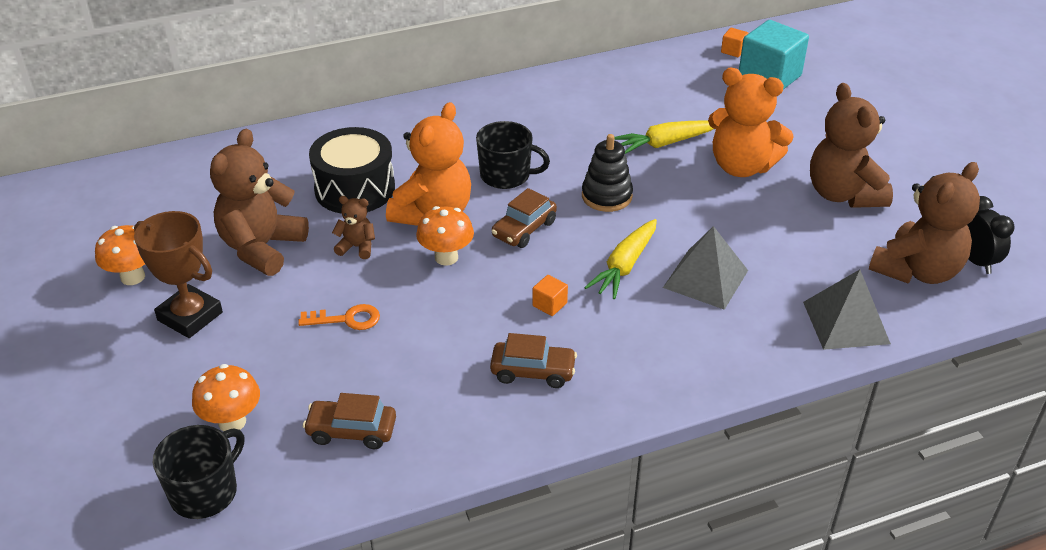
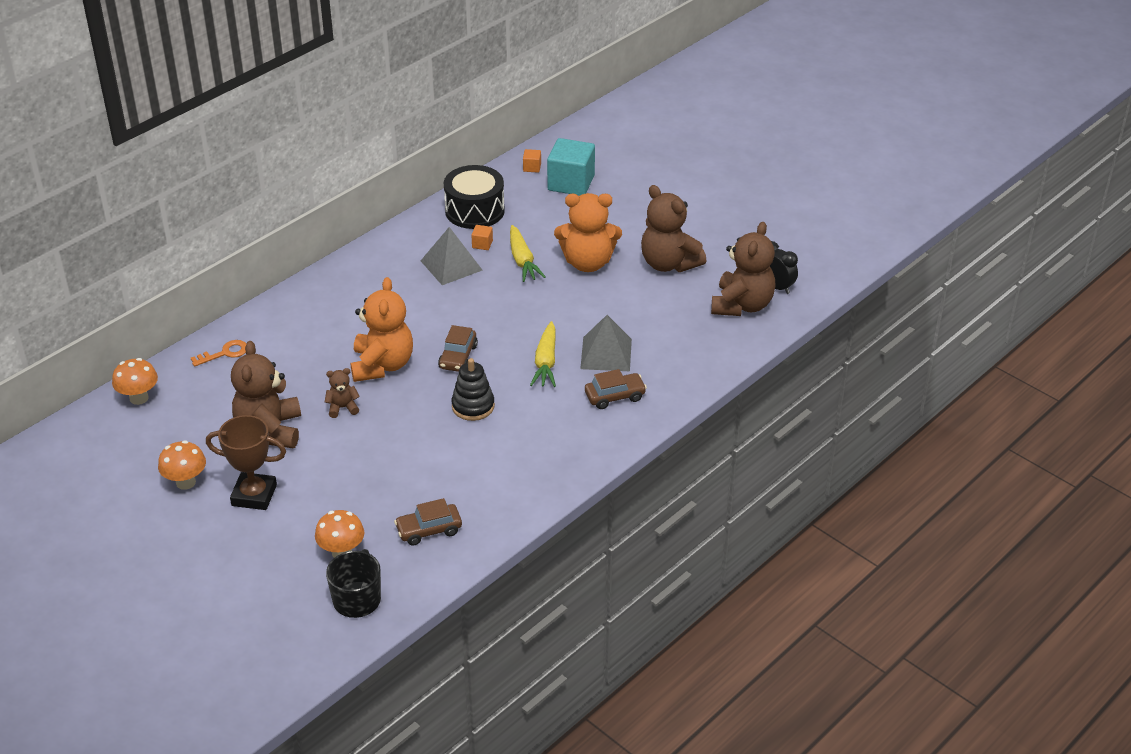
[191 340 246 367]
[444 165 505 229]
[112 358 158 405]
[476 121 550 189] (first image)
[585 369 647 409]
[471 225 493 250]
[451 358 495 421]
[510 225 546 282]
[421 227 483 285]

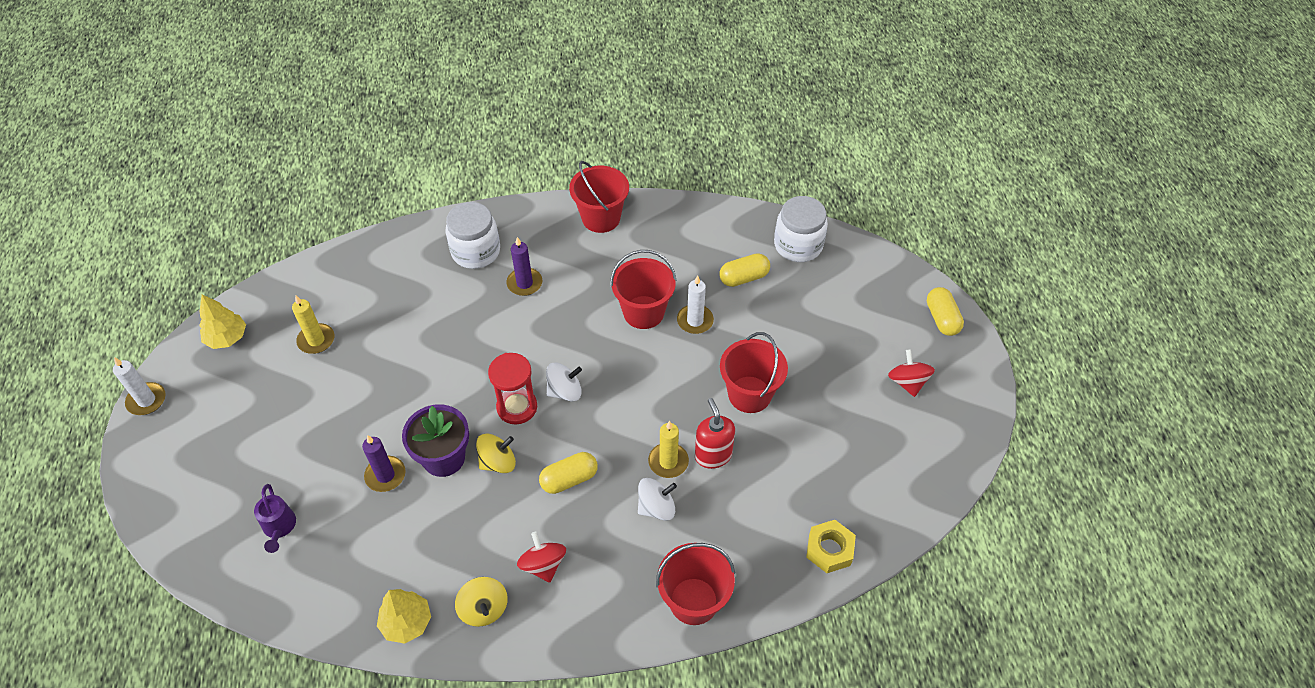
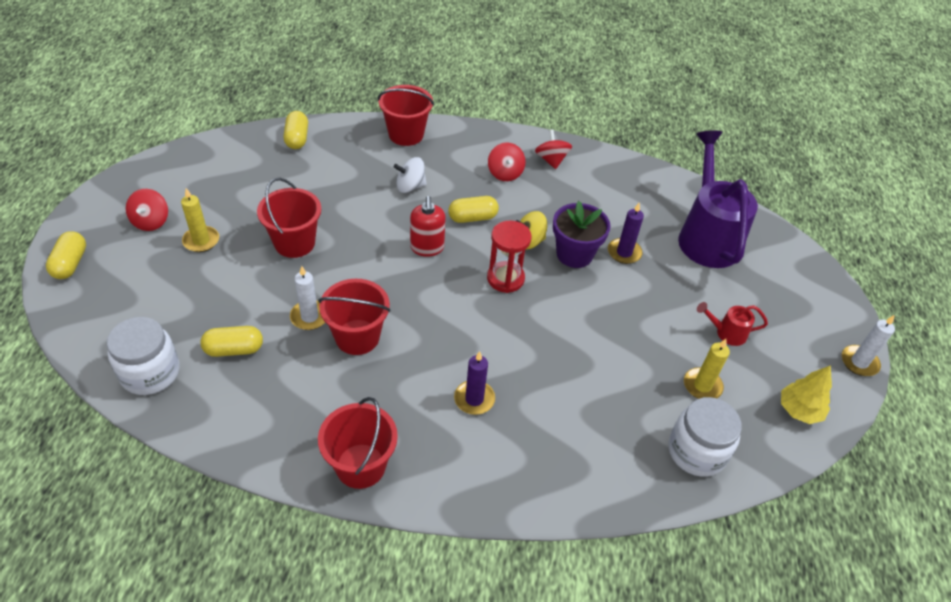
[678 130 758 268]
[377 589 431 644] (first image)
[669 397 742 477]
[535 129 572 169]
[546 363 582 402] (first image)
[181 188 219 252]
[410 196 446 257]
[284 111 308 149]
[697 302 768 346]

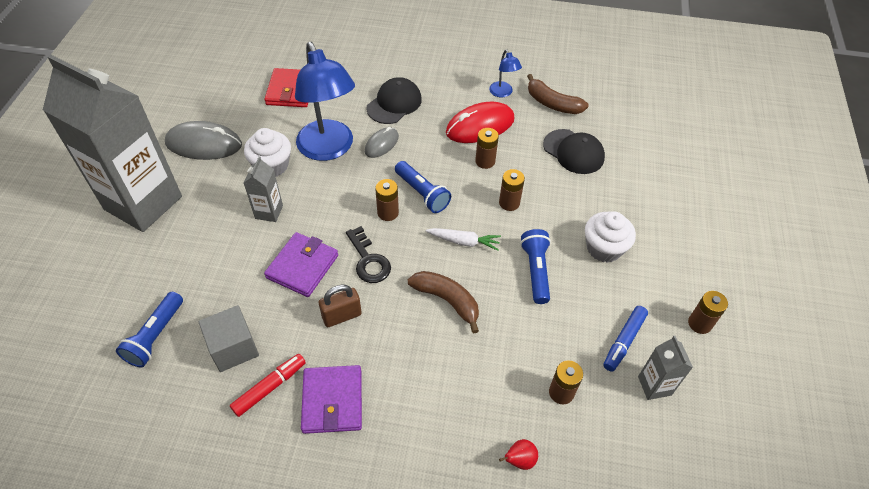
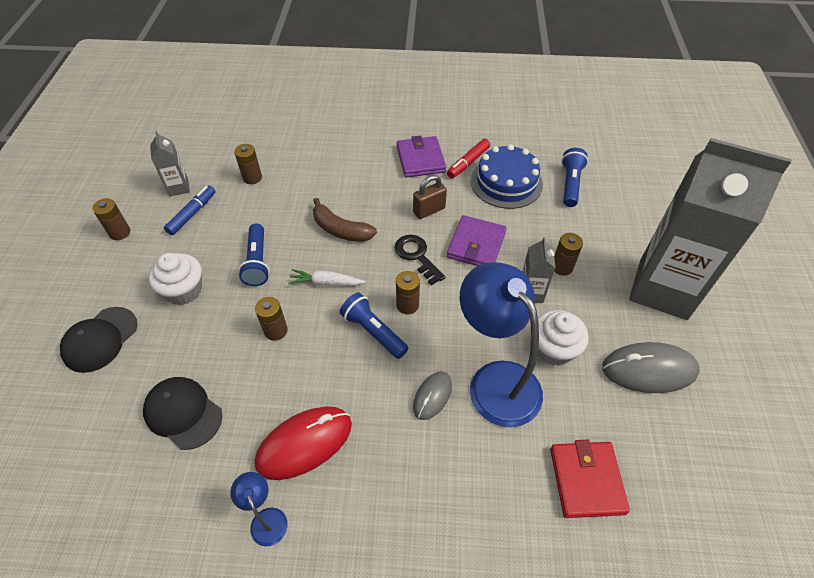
[471 144 543 209]
[60 307 138 373]
[554 233 583 276]
[499 439 538 470] (first image)
[527 74 589 114] (first image)

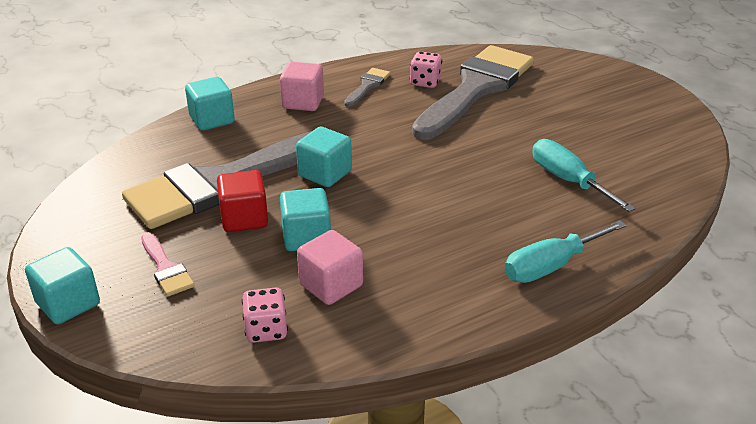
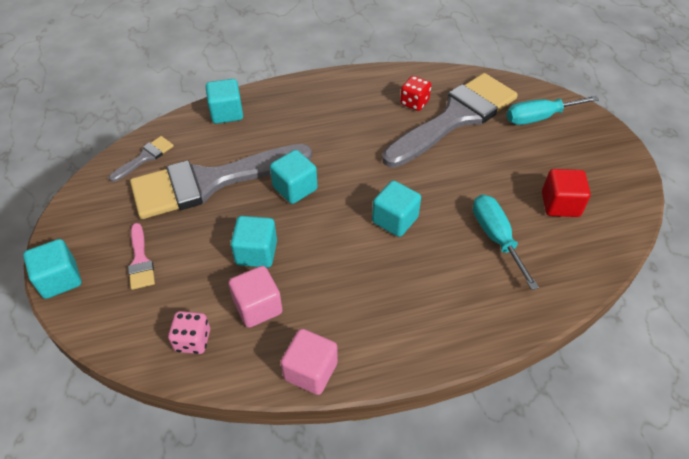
[542 169 591 217]
[281 329 338 395]
[109 136 174 182]
[400 76 431 111]
[507 96 599 125]
[372 180 421 237]

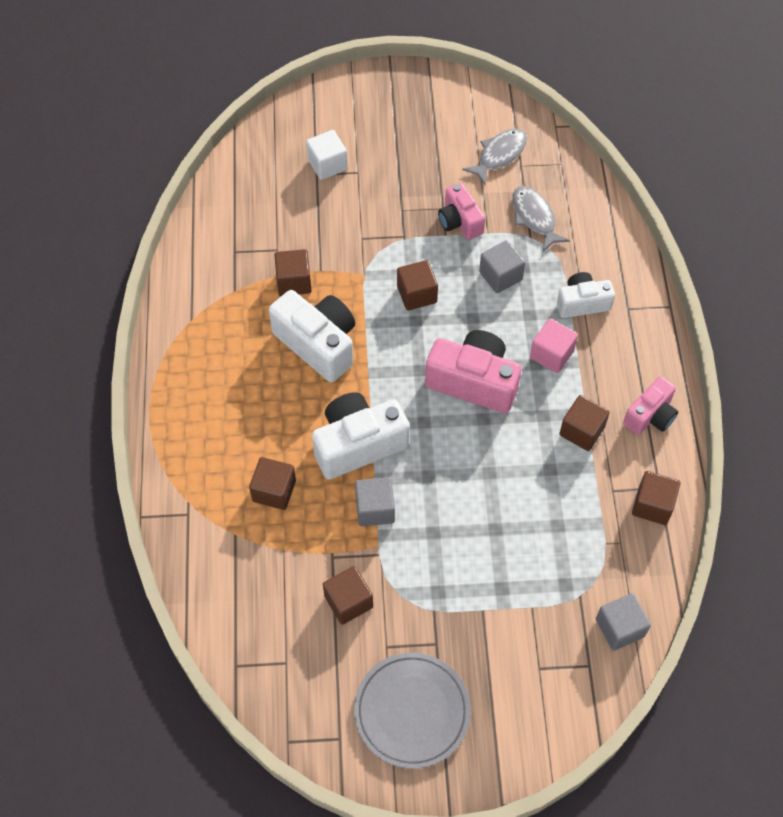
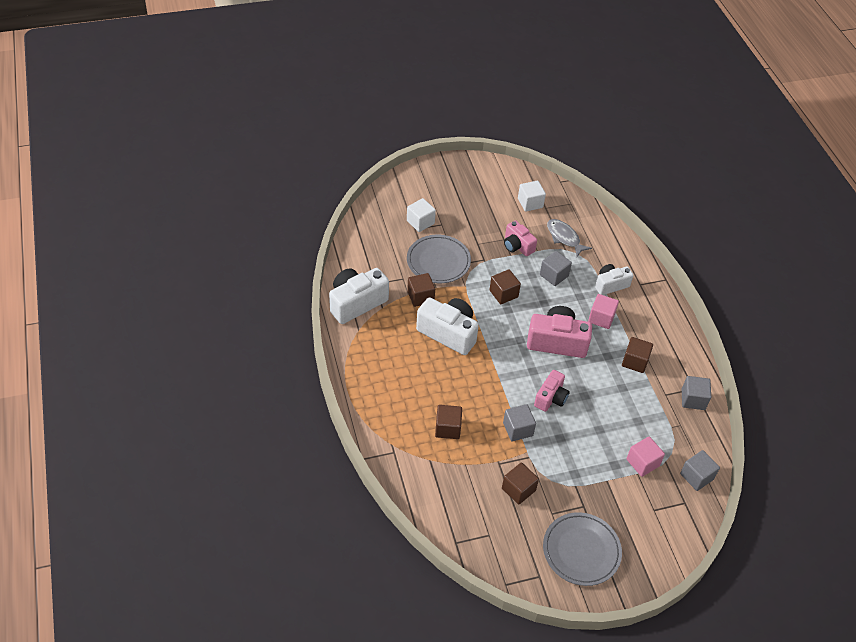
[329 268 389 324]
[518 181 546 212]
[534 370 570 412]
[682 376 711 410]
[407 235 471 283]
[626 437 665 477]

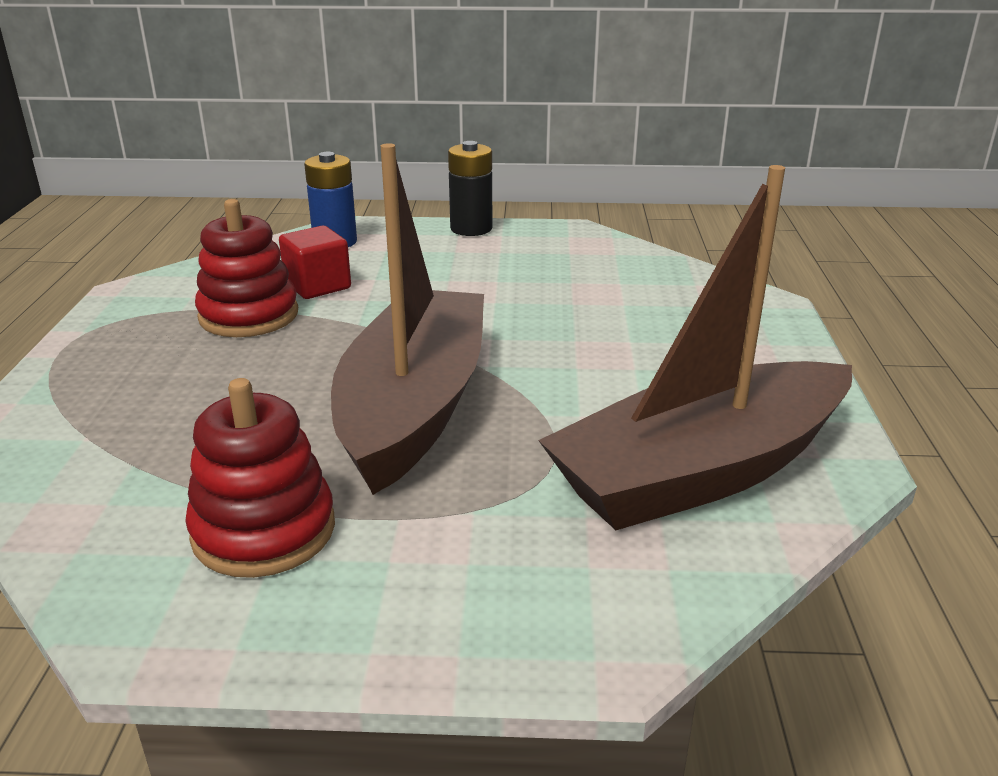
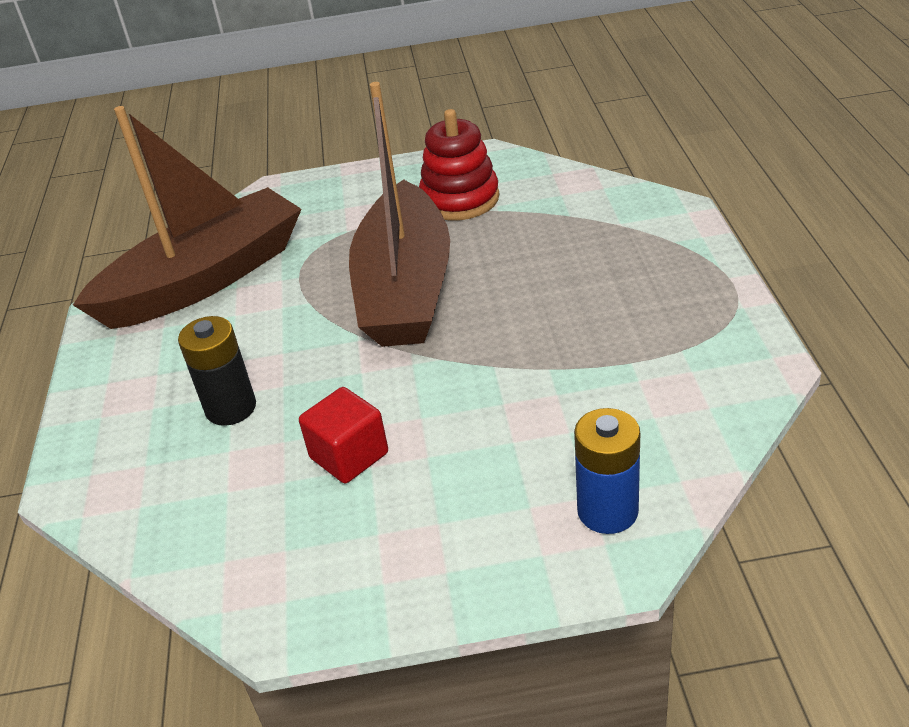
[195 199 298 337] (first image)
[299 387 388 483]
[178 316 256 426]

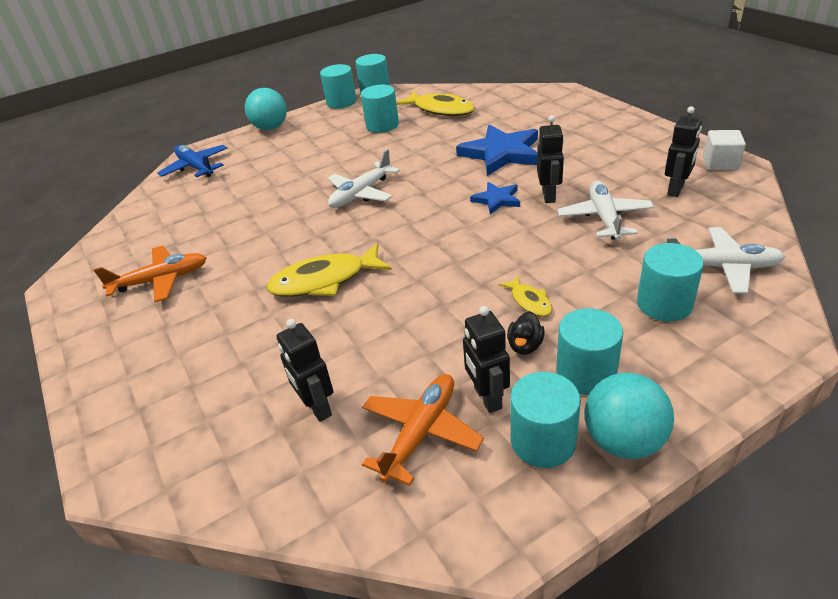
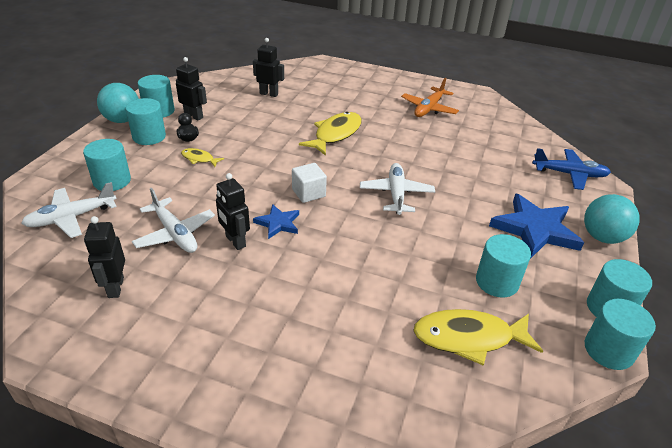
[362 374 484 486] (first image)
[489 193 584 259]
[292 163 327 203]

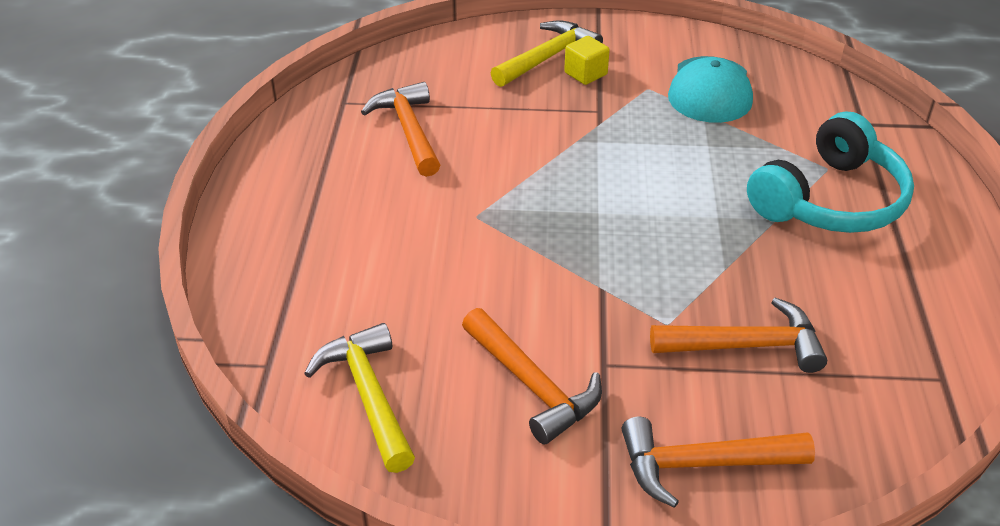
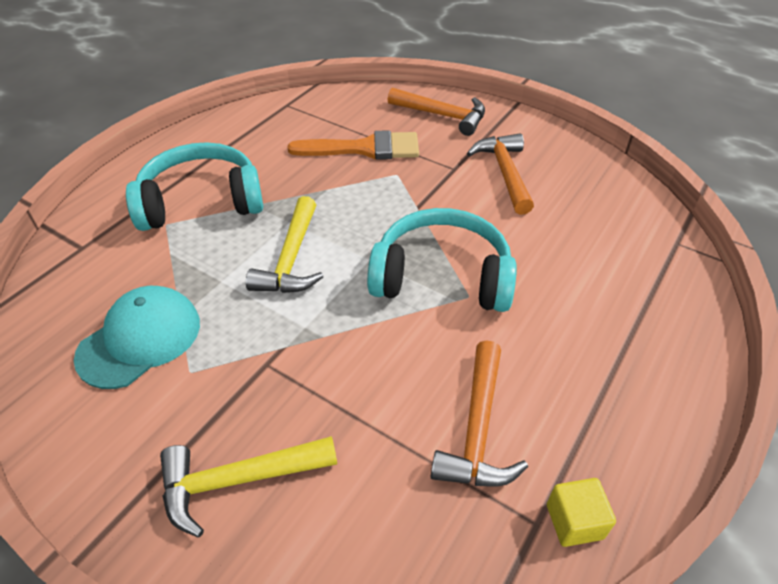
[246 196 324 293]
[547 478 616 547]
[288 130 419 160]
[367 208 517 312]

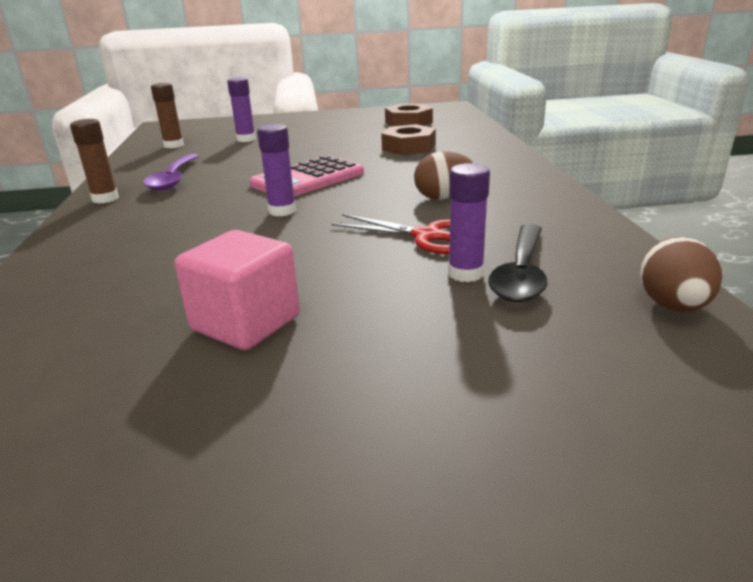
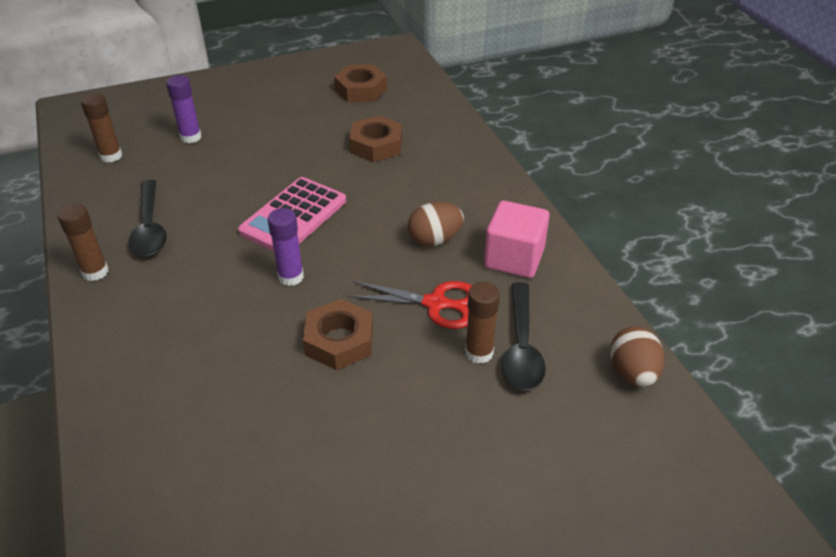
[128 180 167 256]
[484 201 550 278]
[465 282 500 364]
[303 299 373 370]

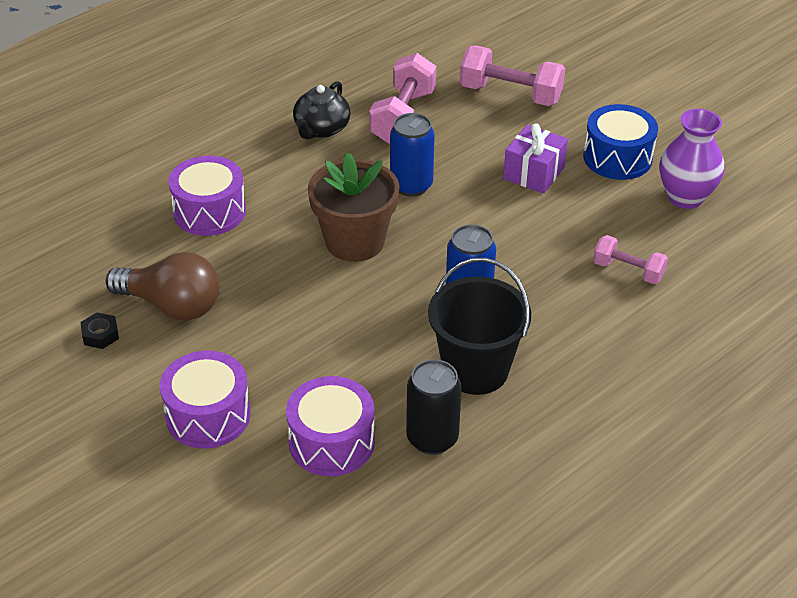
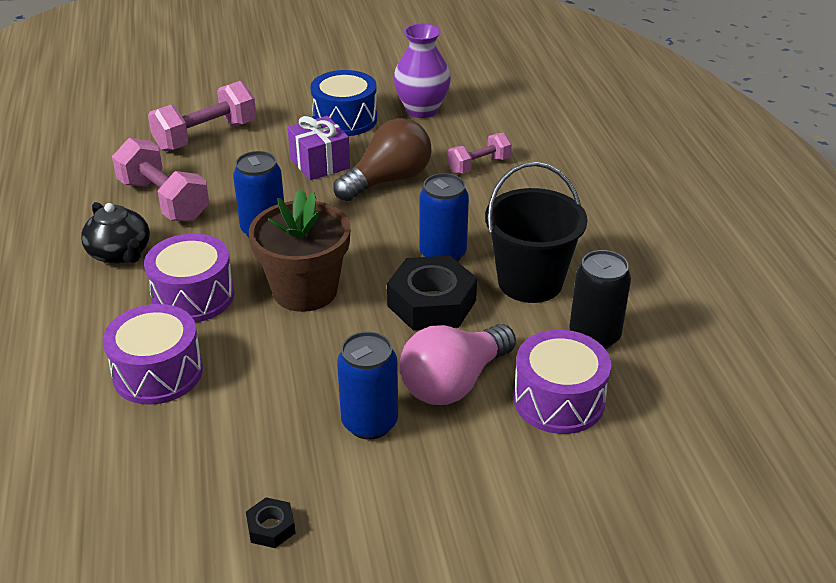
[334 118 431 201]
[144 234 235 323]
[337 331 398 440]
[387 256 477 330]
[400 324 516 405]

